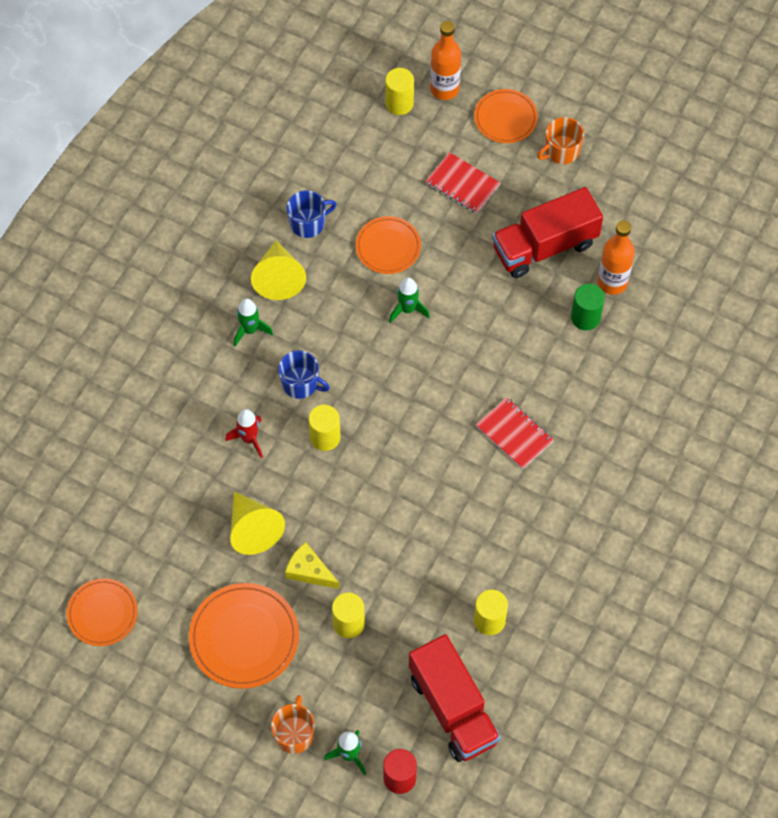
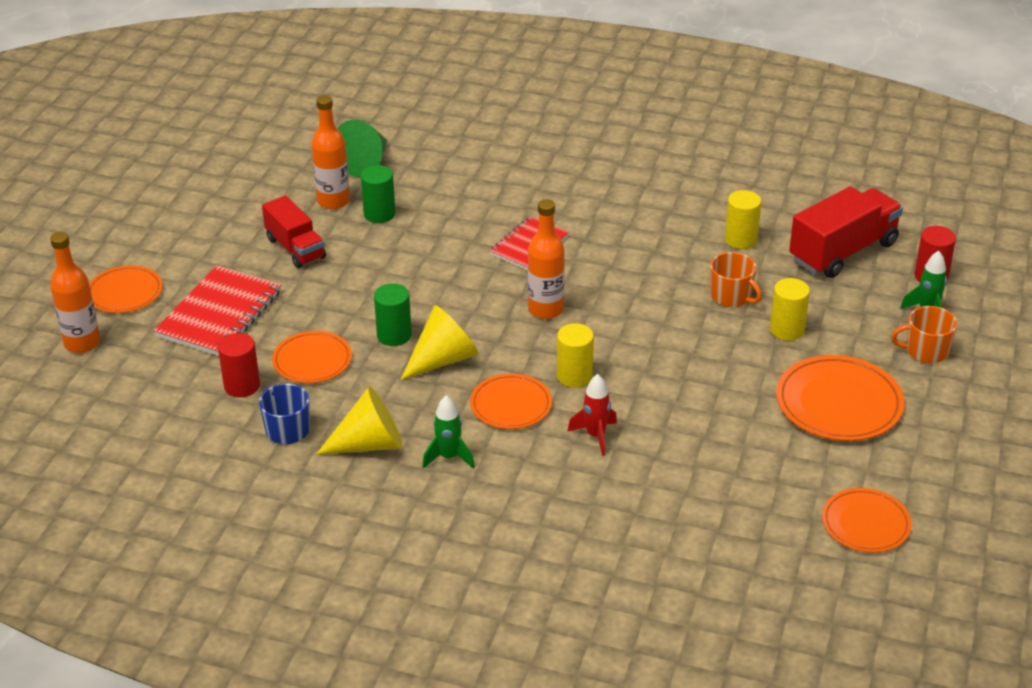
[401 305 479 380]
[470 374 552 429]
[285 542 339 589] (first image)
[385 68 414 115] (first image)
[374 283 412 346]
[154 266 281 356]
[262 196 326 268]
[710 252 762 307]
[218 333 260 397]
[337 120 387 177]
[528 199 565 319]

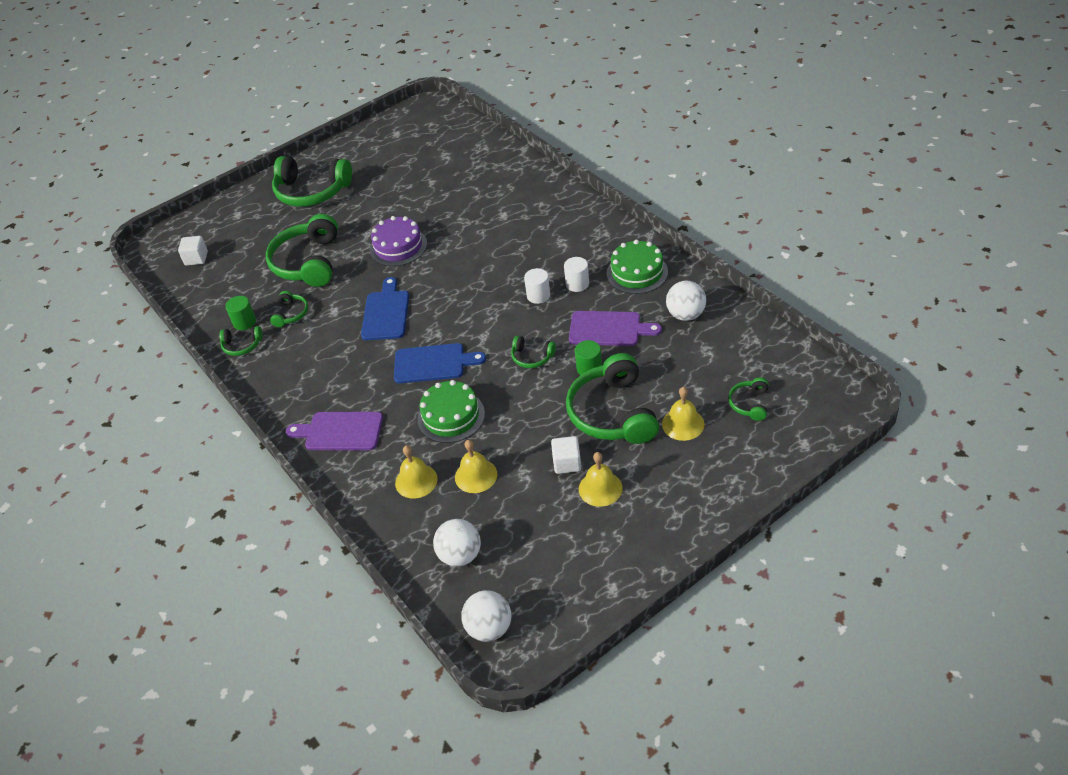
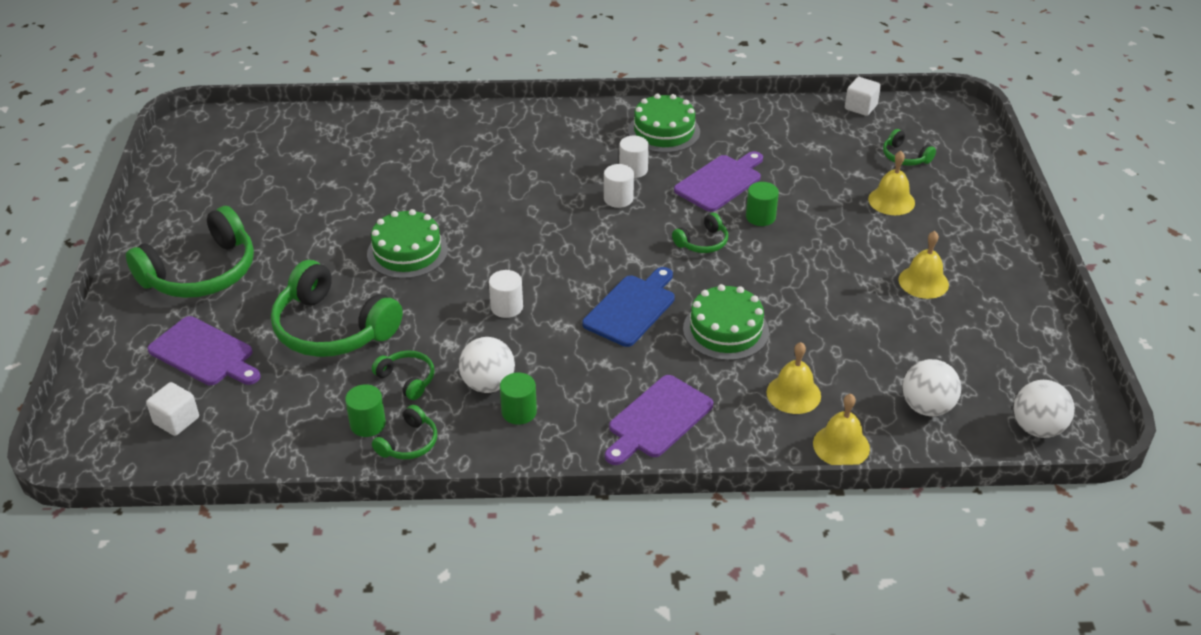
[489 270 523 318]
[367 209 448 279]
[813 394 870 465]
[845 77 881 116]
[566 353 659 444] (first image)
[459 337 515 393]
[147 316 261 385]
[500 372 537 425]

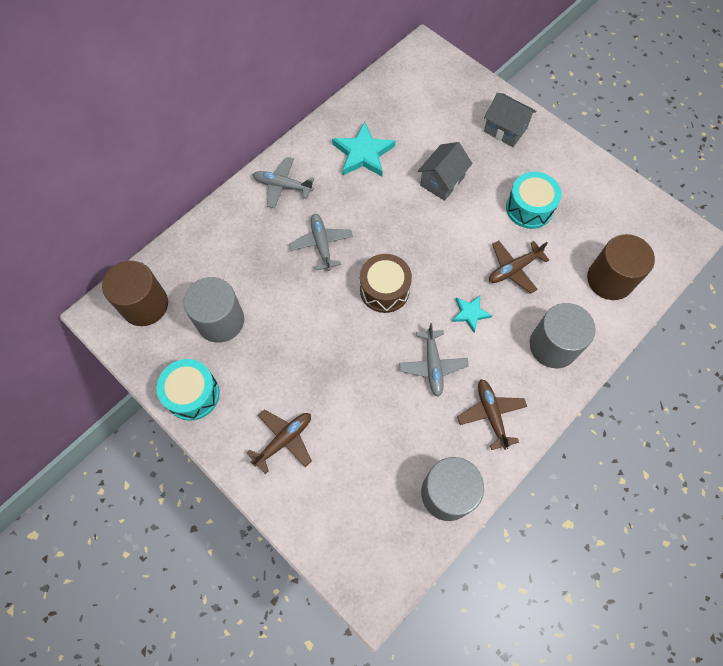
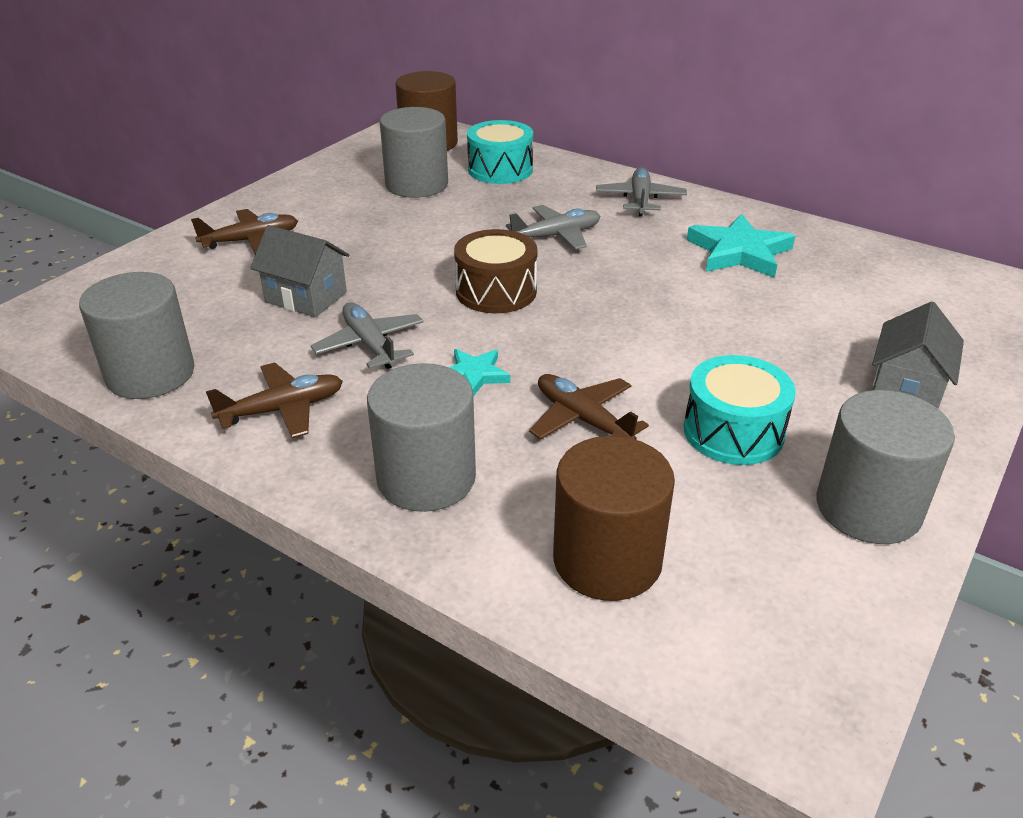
[467 120 533 184]
[191 209 298 255]
[311 302 424 369]
[251 225 349 317]
[817 390 955 544]

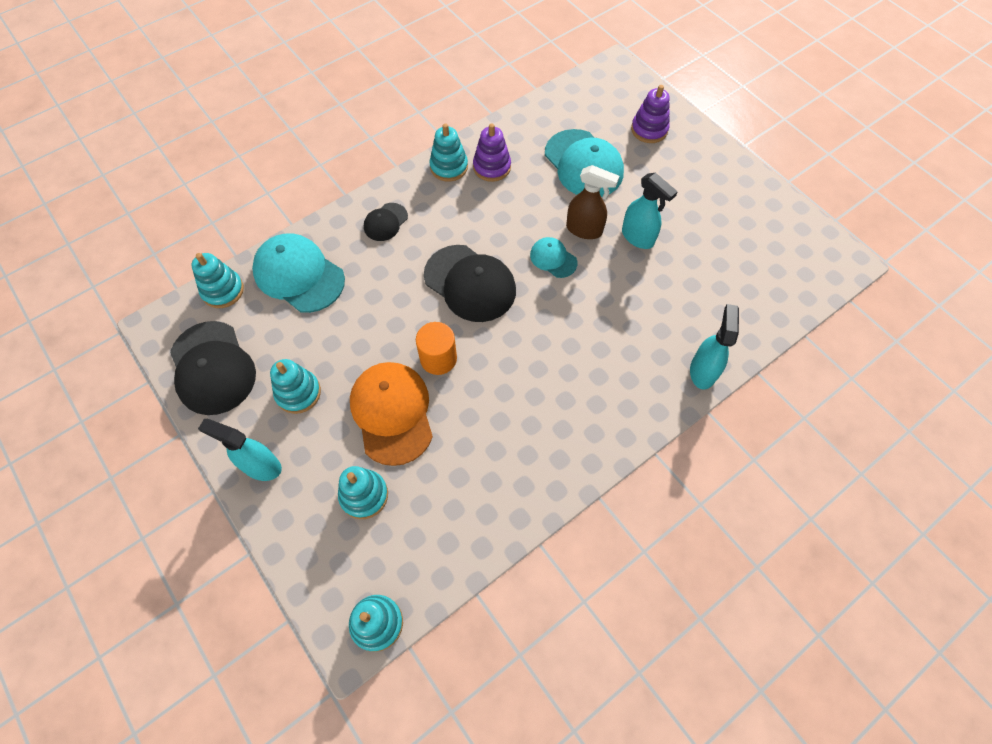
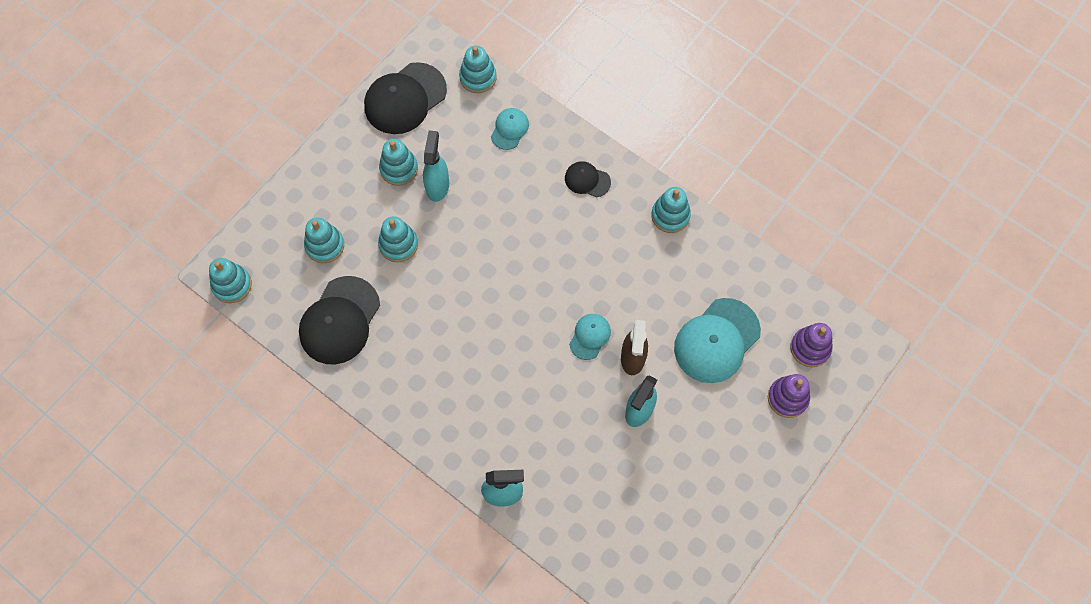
[423 130 449 202]
[491 108 529 150]
[378 216 418 262]
[416 322 457 375] (first image)
[299 276 380 365]
[790 323 832 367]

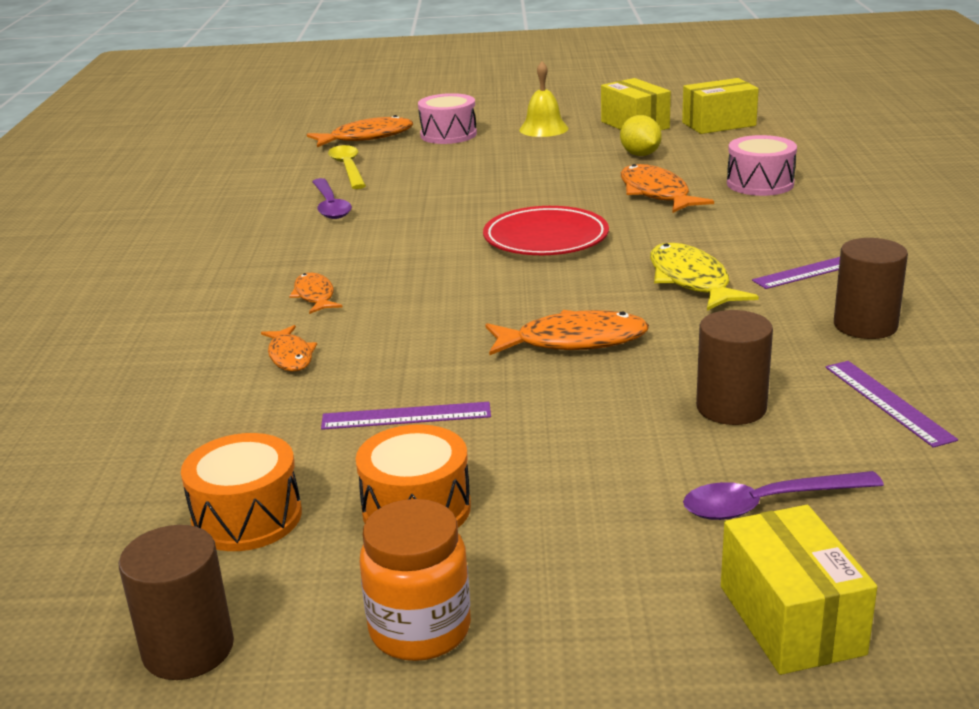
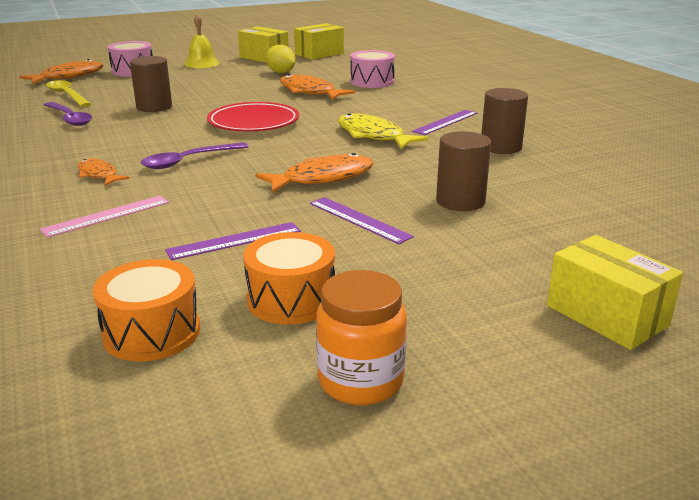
[130 56 172 112]
[40 196 169 238]
[141 142 249 169]
[310 197 414 244]

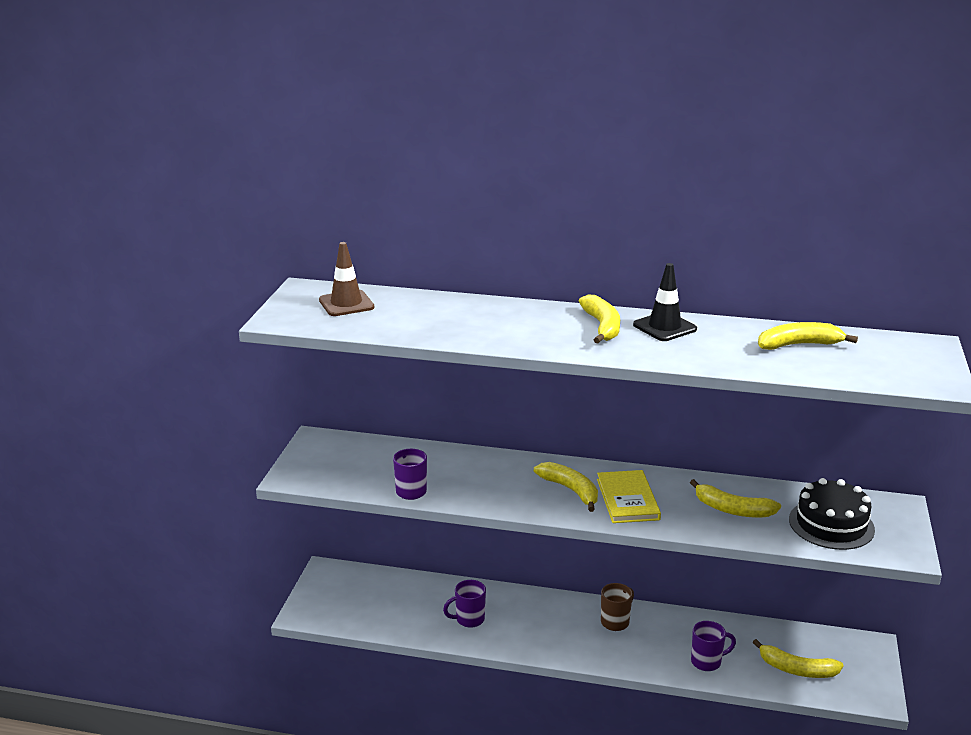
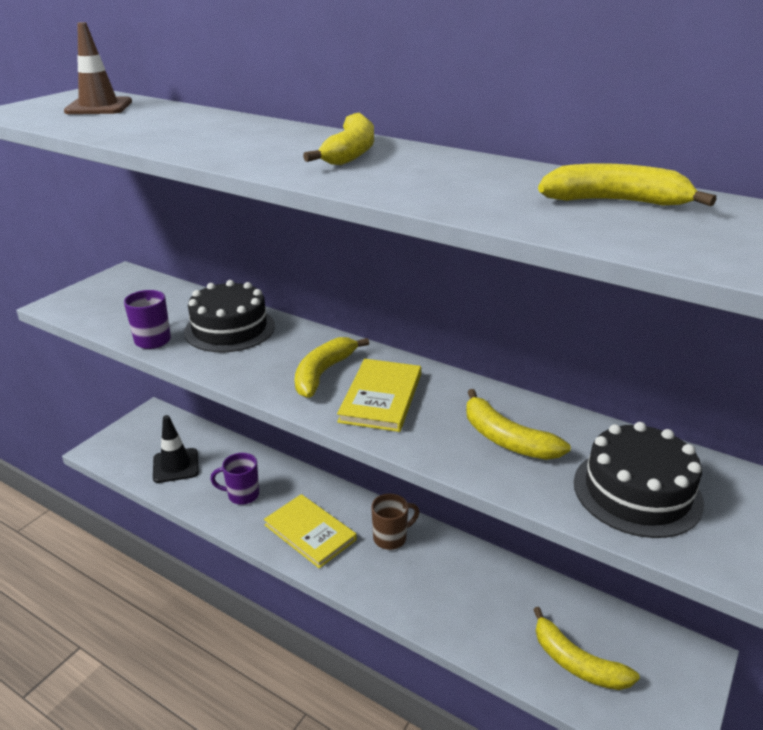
[295 337 369 398]
[153 415 199 483]
[691 621 736 671] (first image)
[184 280 275 352]
[264 494 357 569]

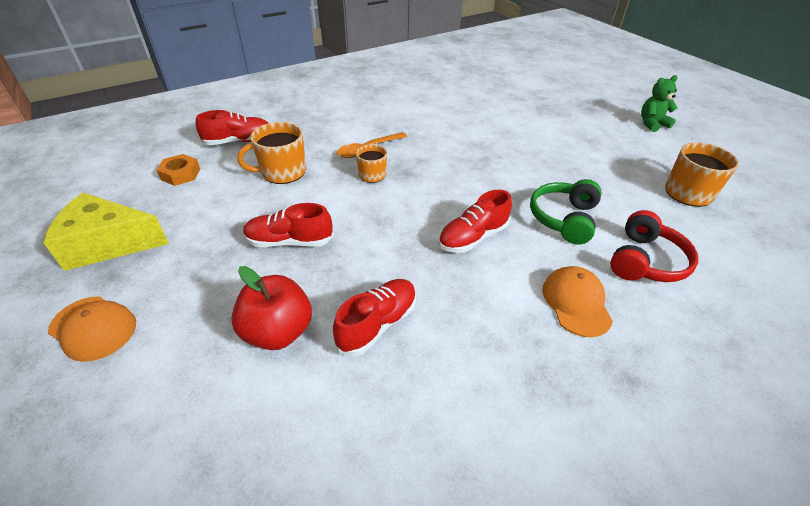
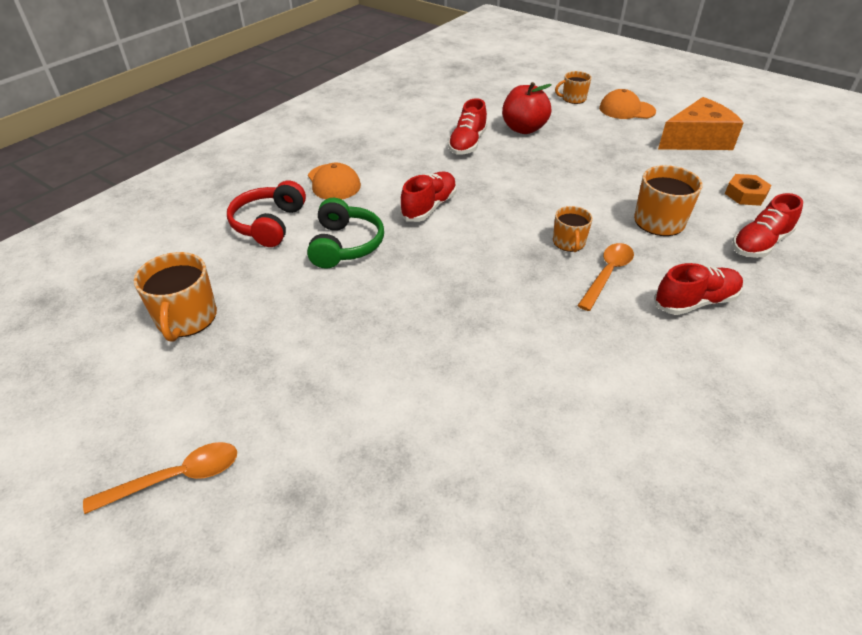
[658 97 744 150]
[654 263 743 315]
[83 442 237 514]
[555 71 591 104]

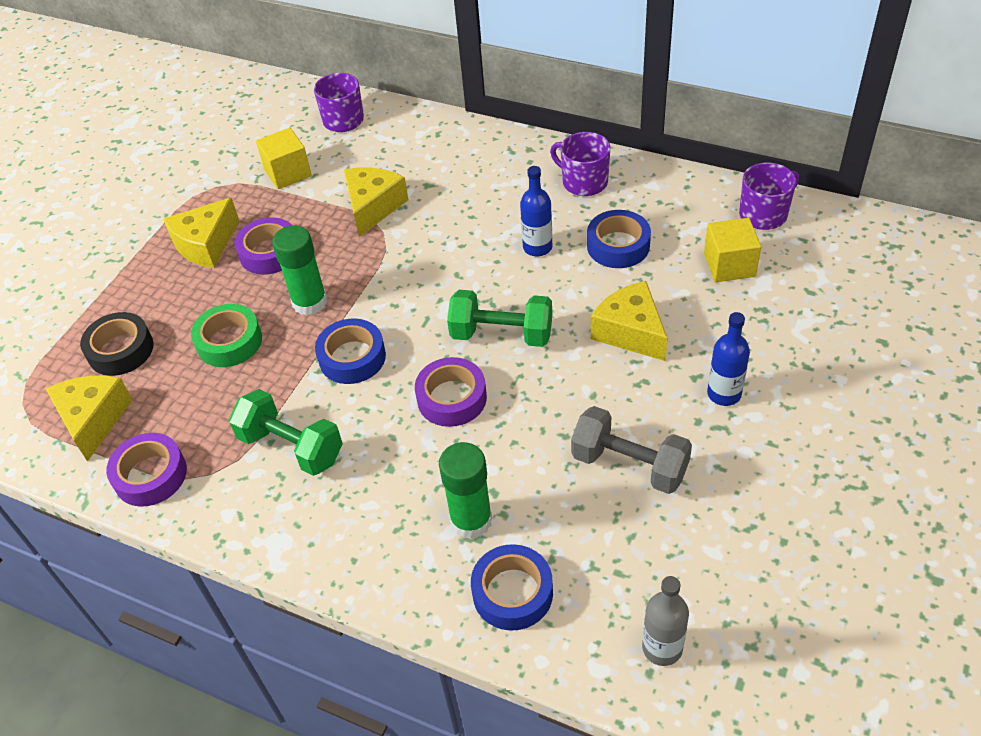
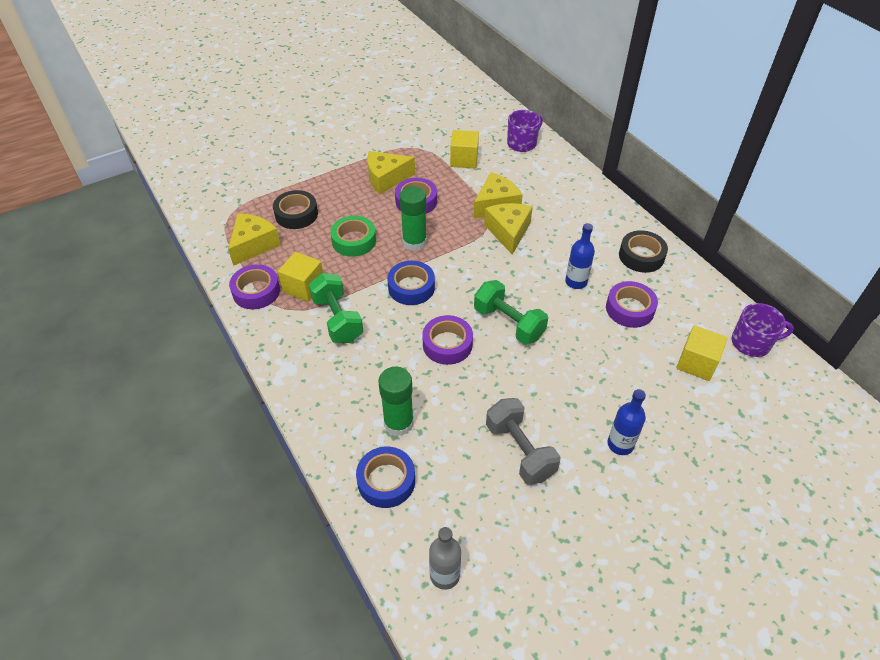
[619 230 668 273]
[606 281 658 328]
[484 203 533 255]
[278 252 323 302]

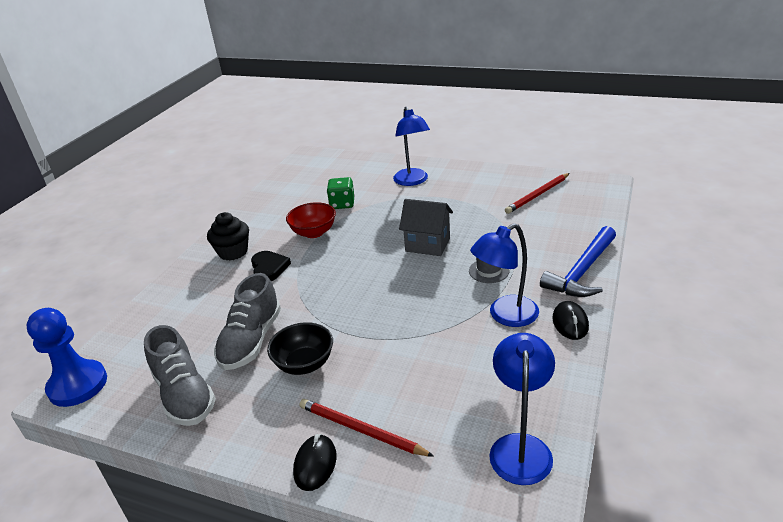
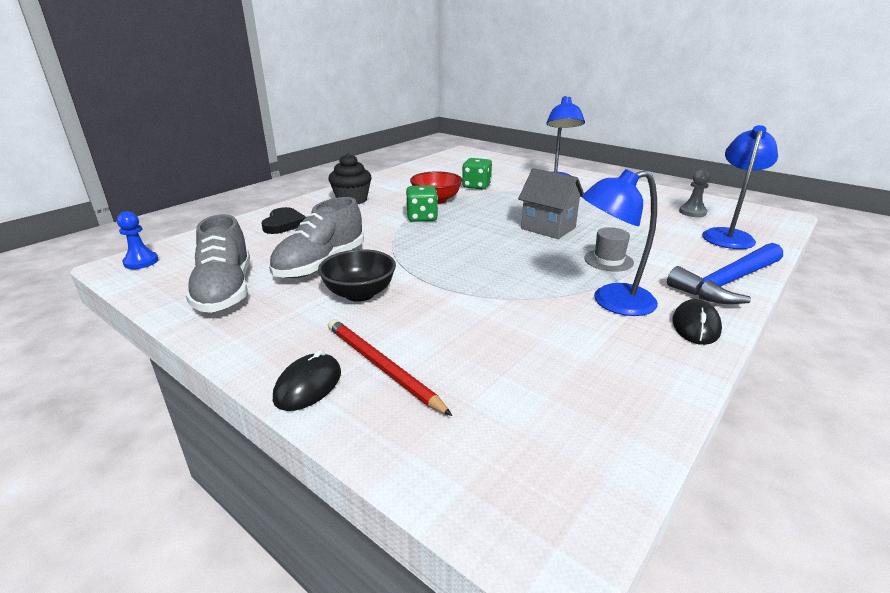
[117 211 158 269]
[261 207 306 234]
[702 125 778 249]
[679 170 710 217]
[406 185 438 222]

